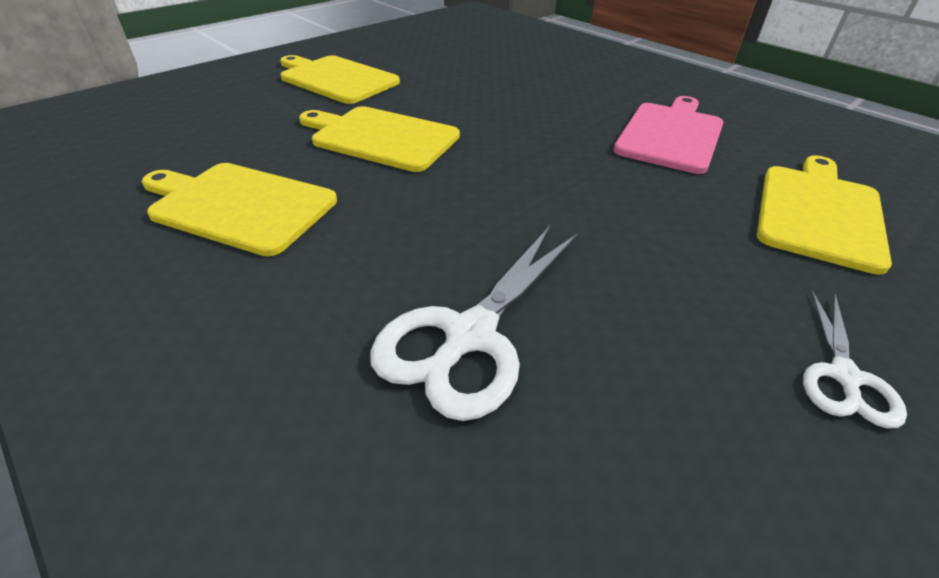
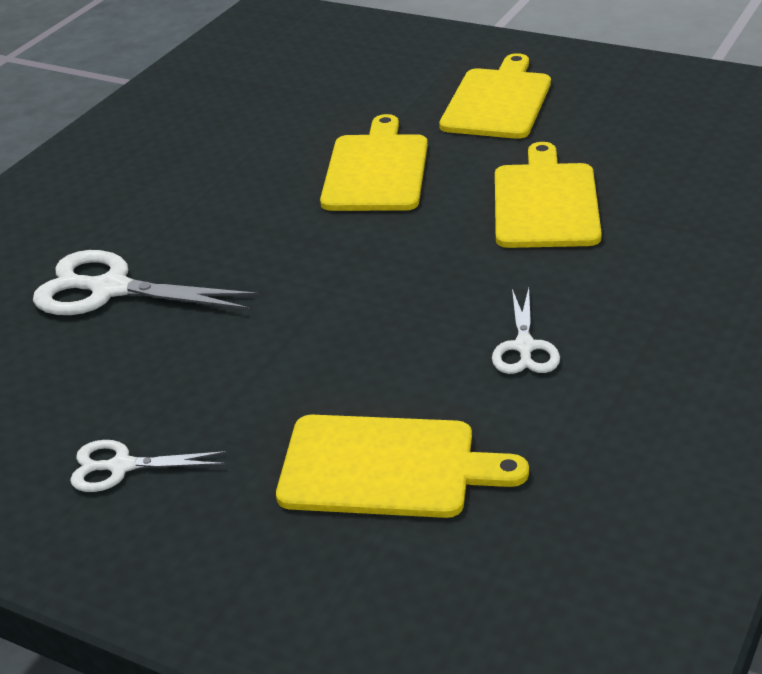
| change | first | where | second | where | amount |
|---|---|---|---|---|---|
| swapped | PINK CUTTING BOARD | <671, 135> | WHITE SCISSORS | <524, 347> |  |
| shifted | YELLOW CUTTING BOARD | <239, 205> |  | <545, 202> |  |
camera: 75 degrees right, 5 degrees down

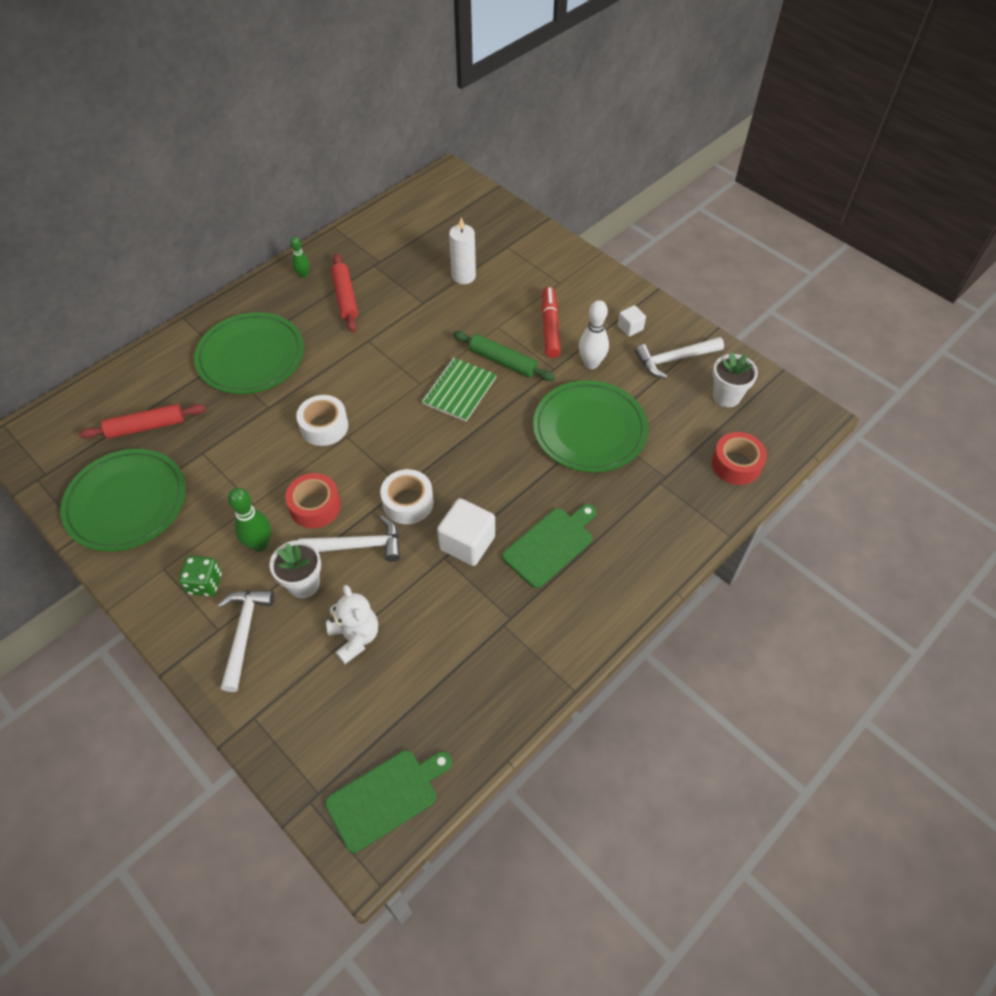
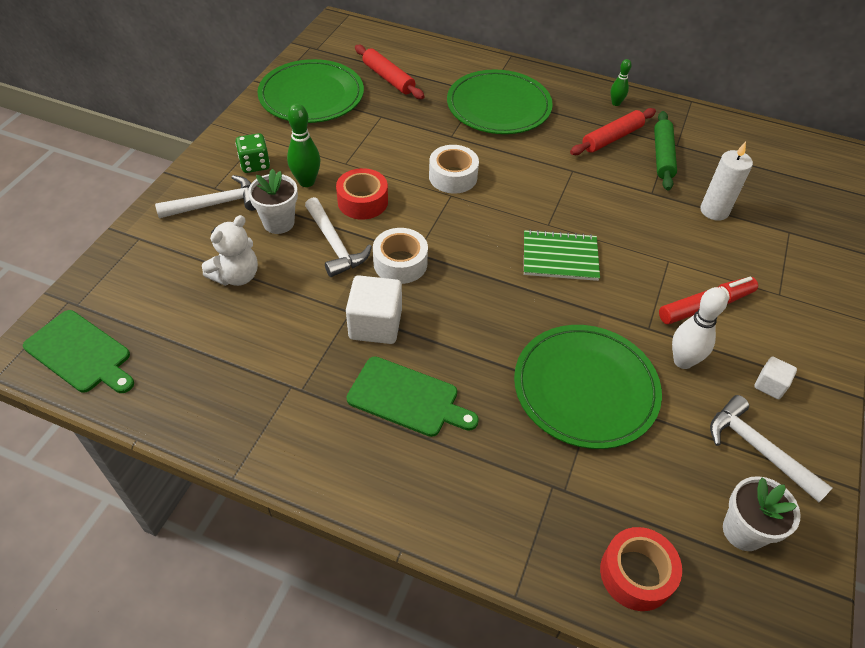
| change | first | where | second | where | amount |
|---|---|---|---|---|---|
| shifted | GREEN ROLLING PIN | <503, 361> |  | <662, 156> |  |
camera: 65 degrees right, 5 degrees down

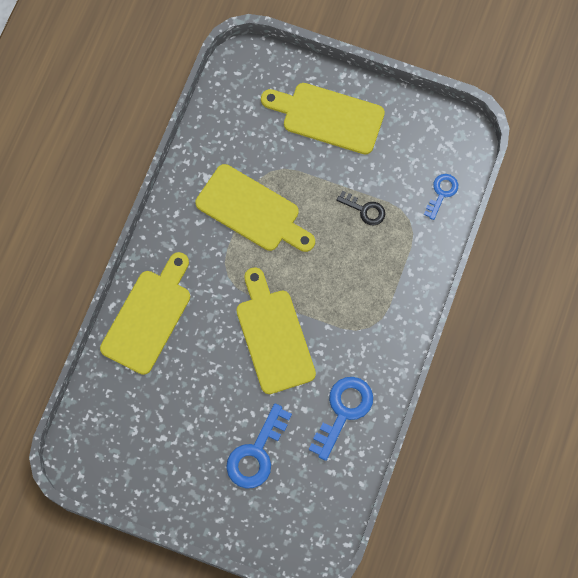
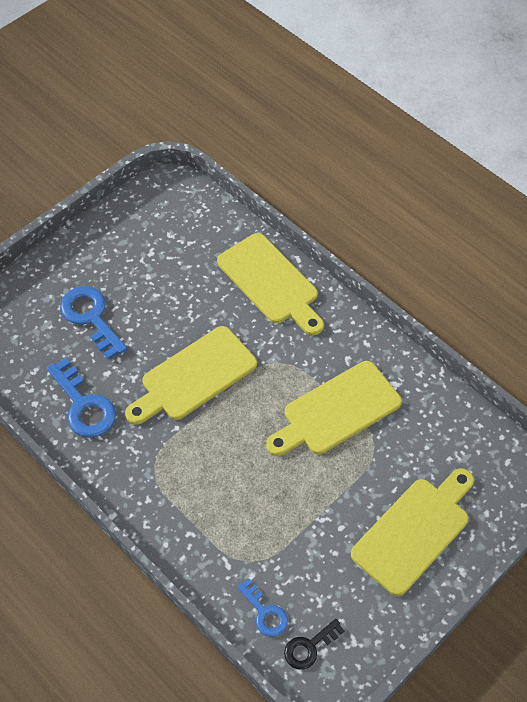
| change | first | where | second | where | amount |
|---|---|---|---|---|---|
| rotated | YELLOW CUTTING BOARD | <273, 336> |  | <194, 376> | 135 degrees clockwise |
| shifted | BLACK KEY | <365, 210> |  | <309, 647> |  |
camera: 115 degrees right, 15 degrees down

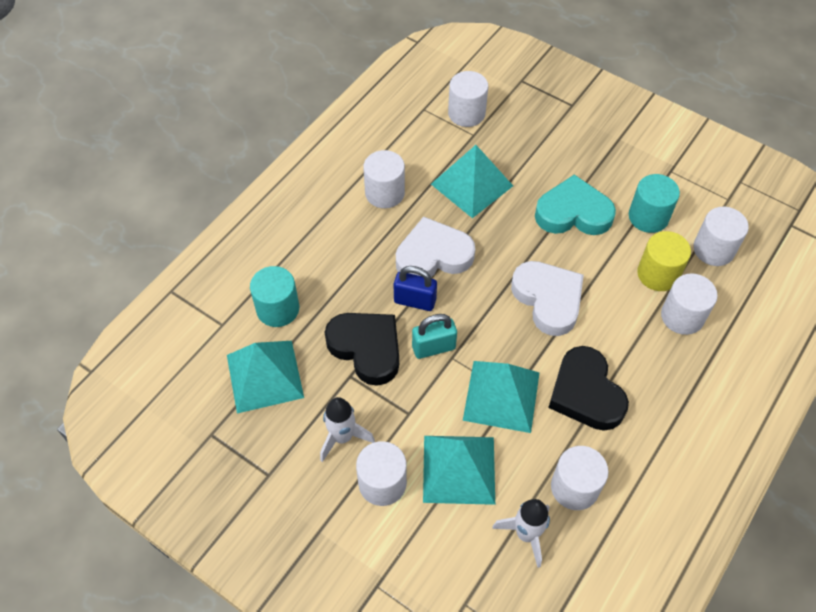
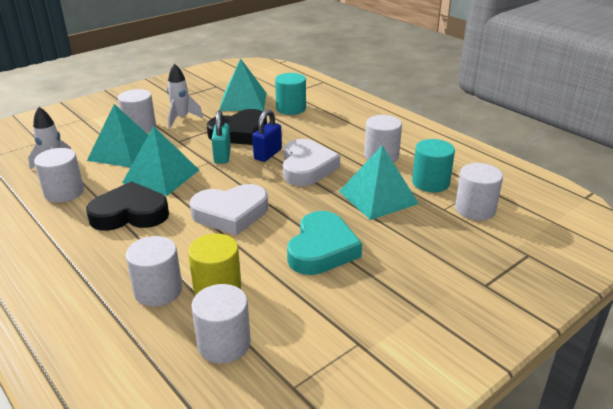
| change | first | where | second | where | amount |
|---|---|---|---|---|---|
| shifted | TURQUOISE CYLINDER | <648, 217> |  | <430, 183> |  |
camera: 105 degrees right, 25 degrees down

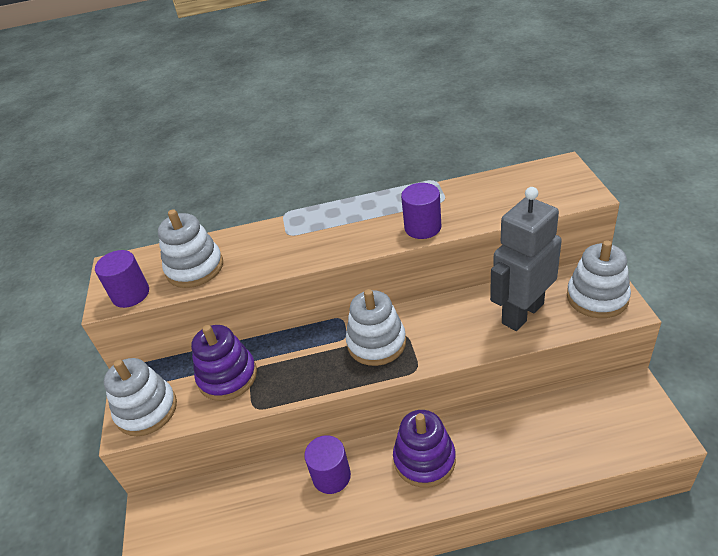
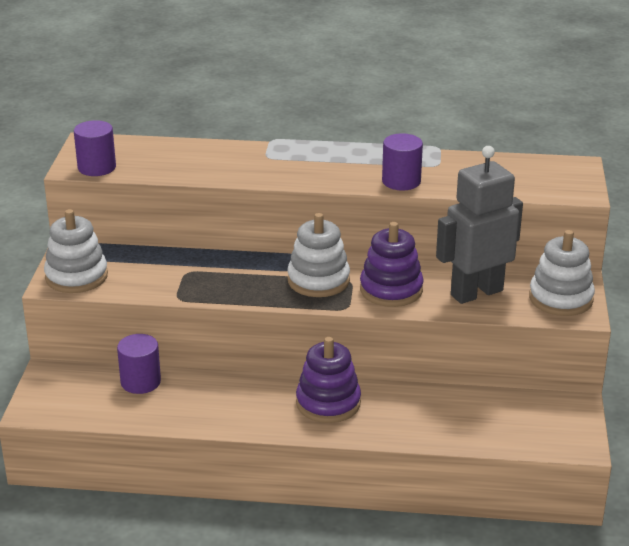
| change | first | where | second | where | amount |
|---|---|---|---|---|---|
| shifted | PURPLE CYLINDER | <331, 476> |  | <140, 382> |  |
| shifted | PURPLE STACKING TOY | <227, 376> |  | <391, 290> |  |
| gone | WHITE STACKING TOY | <195, 268> |  |  |  |
camera: 10 degrees right, 10 degrees down

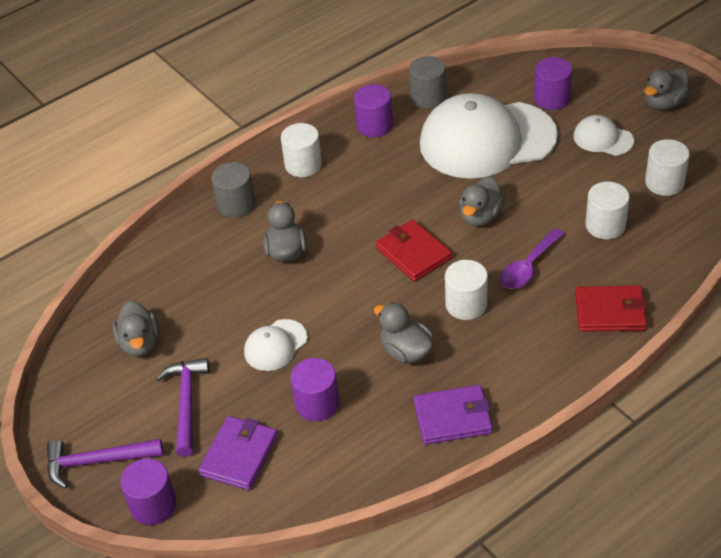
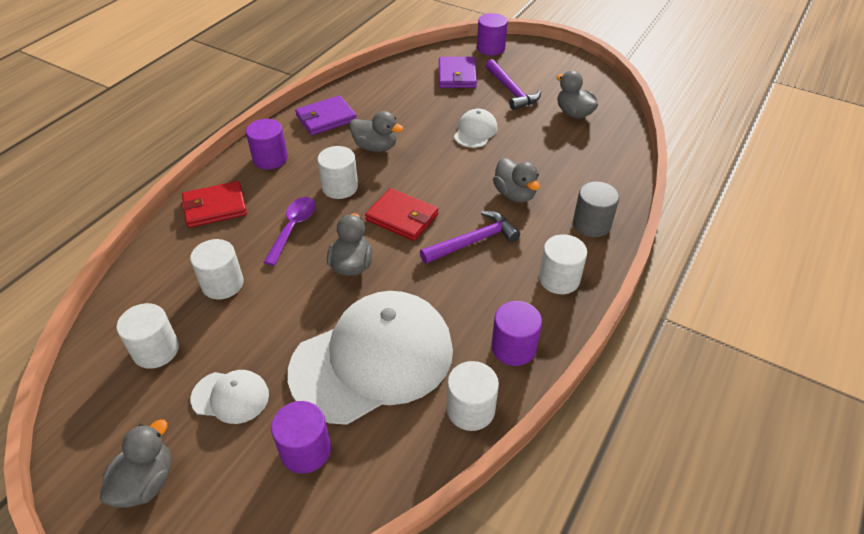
| change | first | where | second | where | amount |
|---|---|---|---|---|---|
| shifted | PURPLE CYLINDER | <317, 404> |  | <270, 159> |  |
| shifted | PURPLE HAMMER | <97, 461> |  | <473, 241> |  |
| repainted | GREY CYLINDER | <428, 97> | WHITE CYLINDER | <470, 409> |  |
camera: 155 degrees right, 0 degrees up

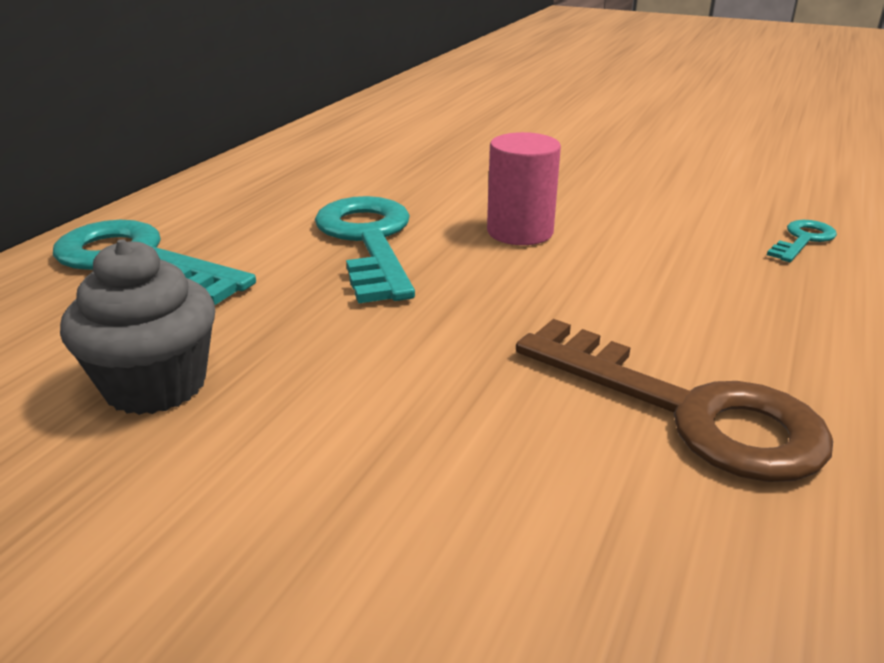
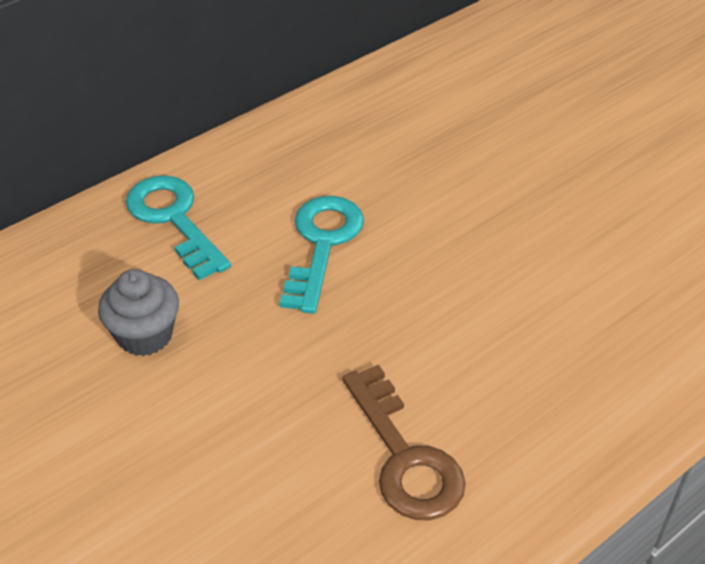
| change | first | where | second | where | amount |
|---|---|---|---|---|---|
| gone | PINK CYLINDER | <520, 232> |  |  |  |
| gone | TURQUOISE KEY | <803, 240> |  |  |  |
camera: 25 degrees right, 15 degrees up

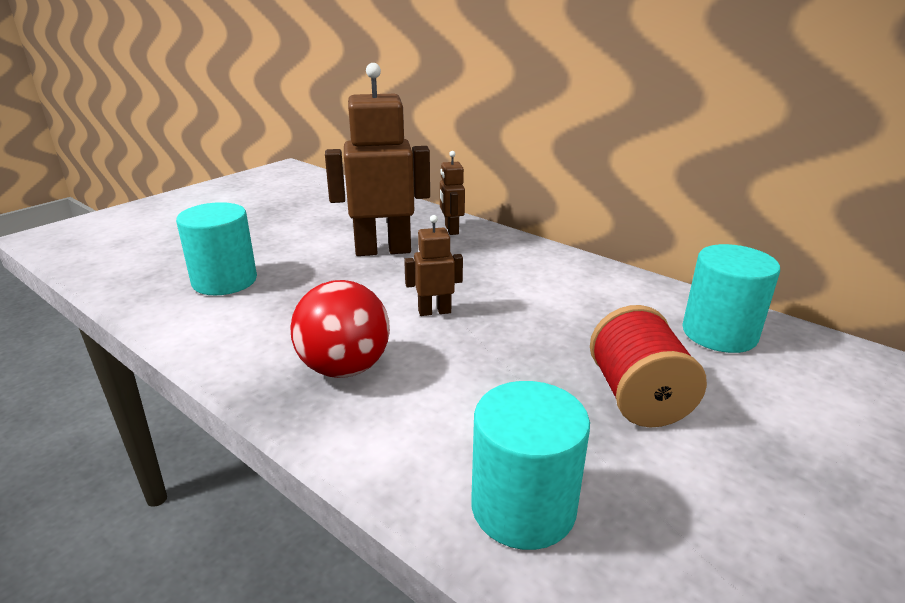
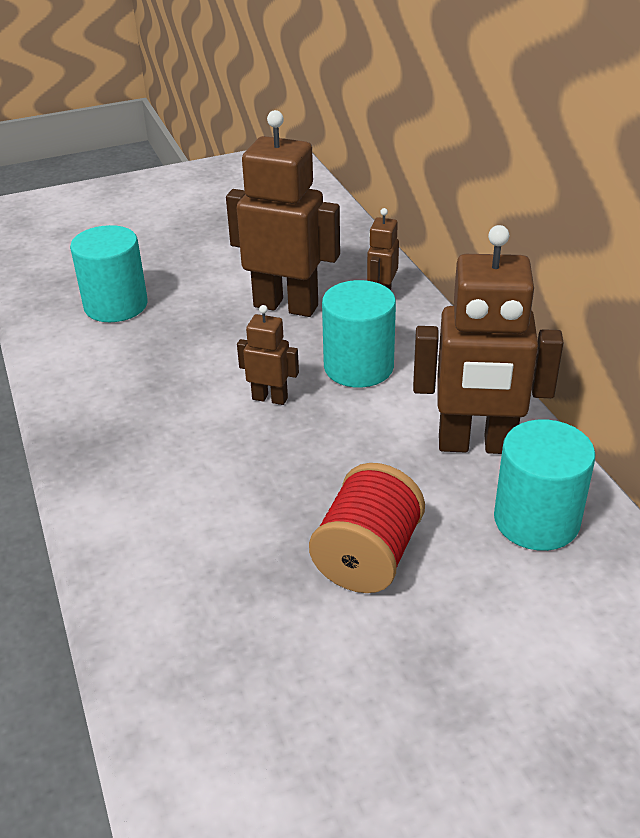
| change | first | where | second | where | amount |
|---|---|---|---|---|---|
| shifted | TURQUOISE CYLINDER | <523, 507> |  | <358, 367> |  |
| new |  |  | BROWN ROBOT | <476, 445> |  |
| gone | RED BALL | <344, 368> |  |  |  |
camera: 30 degrees right, 10 degrees up

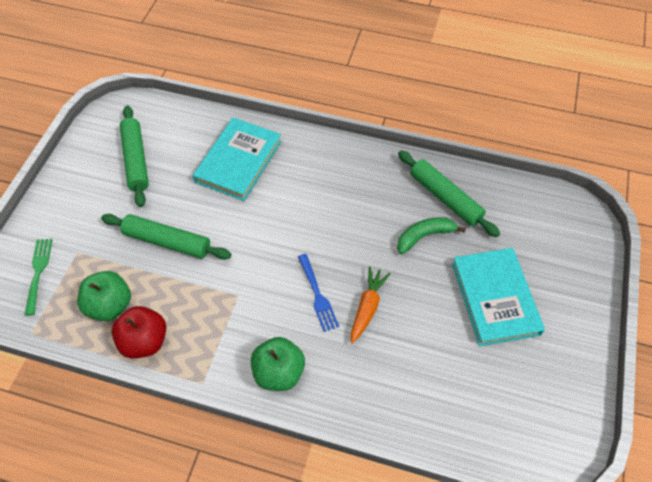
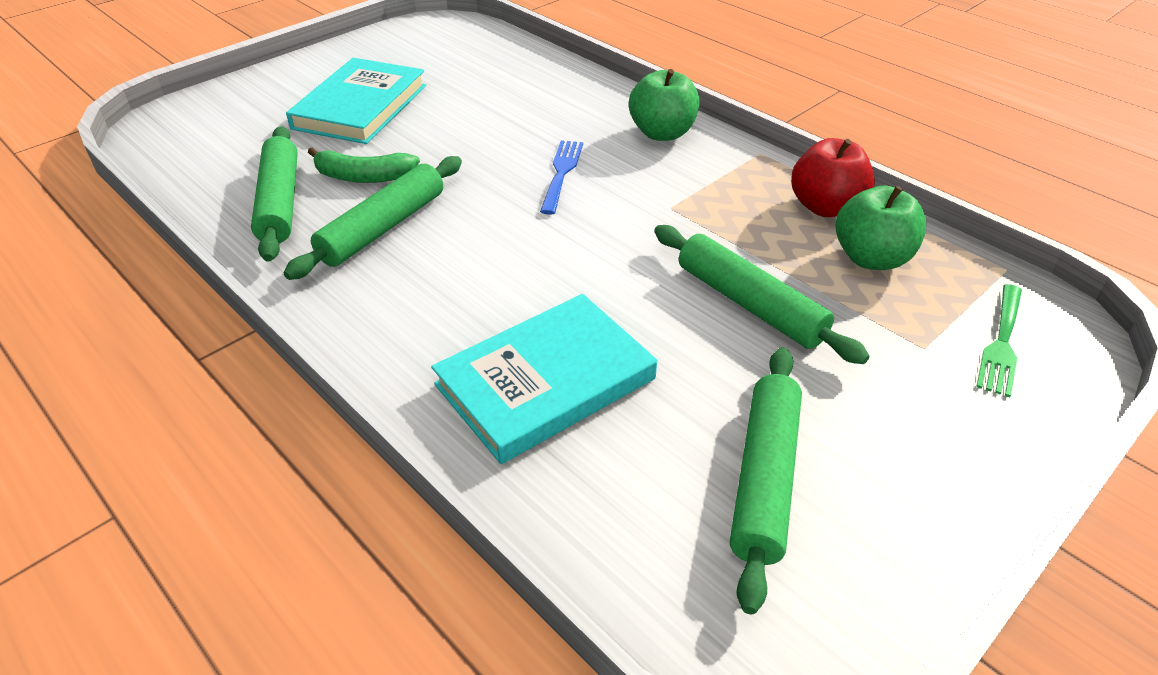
| change | first | where | second | where | amount |
|---|---|---|---|---|---|
| new |  |  | GREEN ROLLING PIN | <383, 228> |  |
| gone | ORANGE CARROT | <367, 307> |  |  |  |
camera: 150 degrees left, 15 degrees down

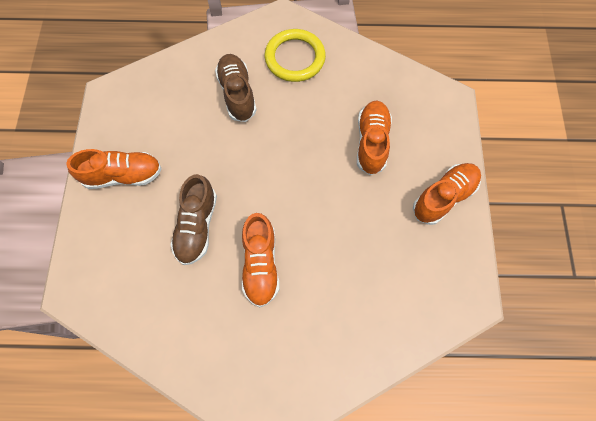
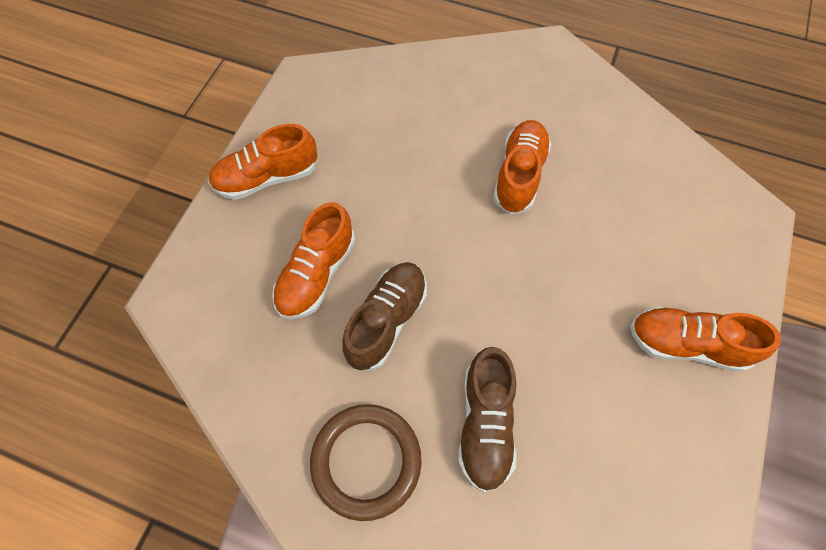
| change | first | where | second | where | amount |
|---|---|---|---|---|---|
| repainted | YELLOW RING | <295, 58> | BROWN RING | <366, 461> |  |
| shifted | BROWN SHOE | <197, 226> |  | <387, 321> |  |
camera: 160 degrees left, 5 degrees down

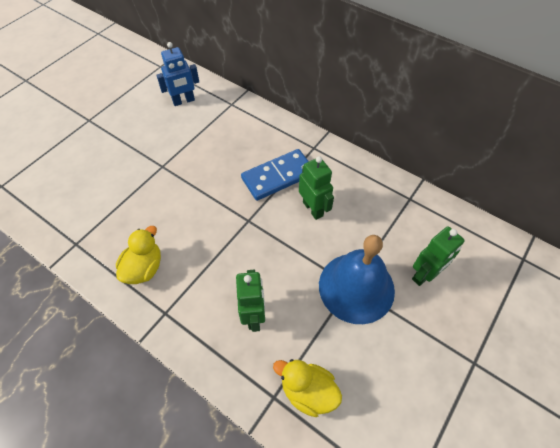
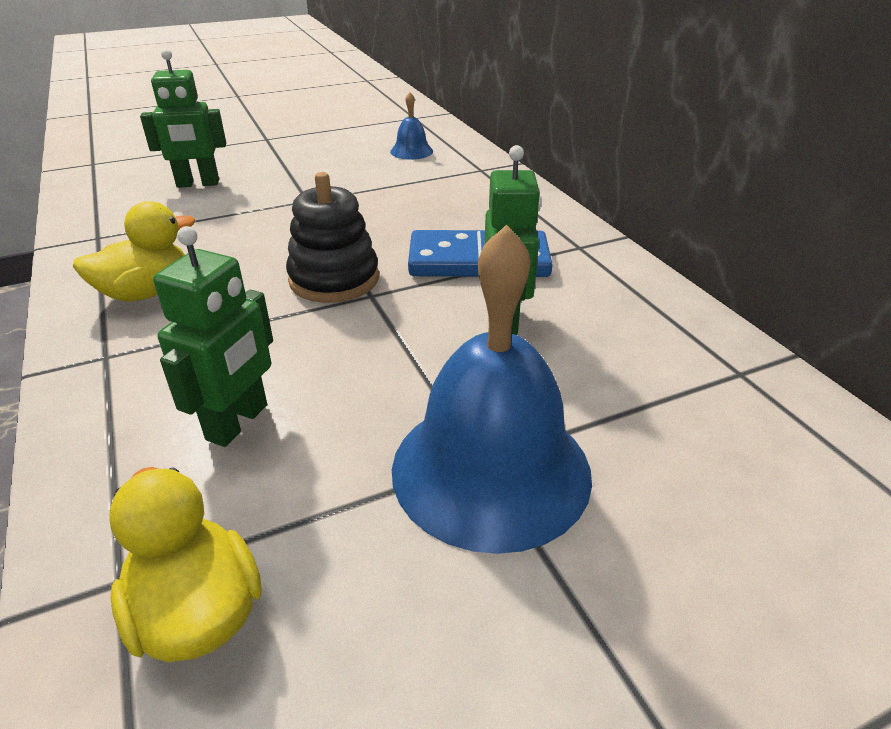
| change | first | where | second | where | amount |
|---|---|---|---|---|---|
| shifted | GREEN ROBOT | <424, 275> |  | <198, 184> |  |
| new |  |  | BLACK STACKING TOY | <334, 279> |  |
| swapped | BLUE ROBOT | <183, 101> | BLUE BELL | <411, 151> |  |
camera: 30 degrees right, 20 degrees down

